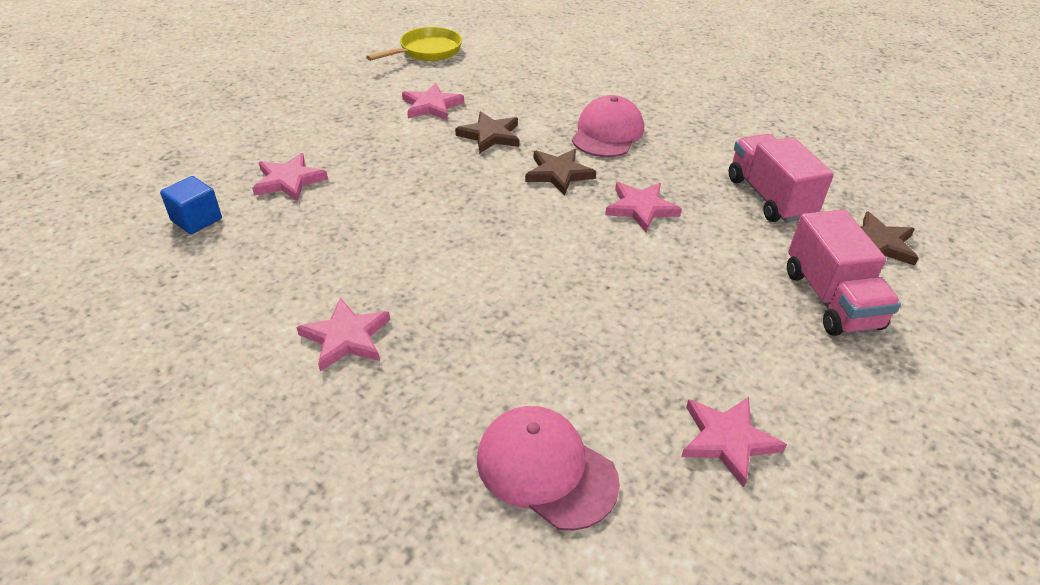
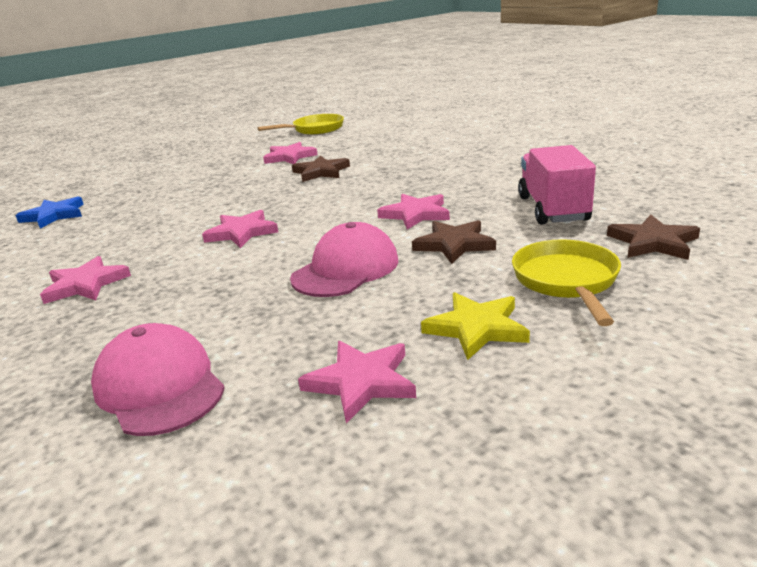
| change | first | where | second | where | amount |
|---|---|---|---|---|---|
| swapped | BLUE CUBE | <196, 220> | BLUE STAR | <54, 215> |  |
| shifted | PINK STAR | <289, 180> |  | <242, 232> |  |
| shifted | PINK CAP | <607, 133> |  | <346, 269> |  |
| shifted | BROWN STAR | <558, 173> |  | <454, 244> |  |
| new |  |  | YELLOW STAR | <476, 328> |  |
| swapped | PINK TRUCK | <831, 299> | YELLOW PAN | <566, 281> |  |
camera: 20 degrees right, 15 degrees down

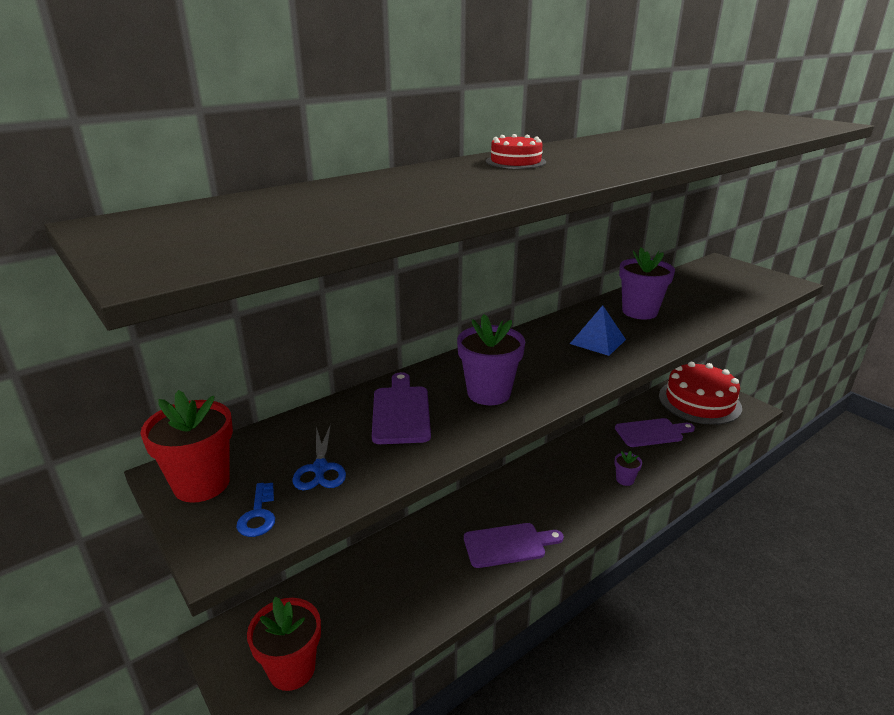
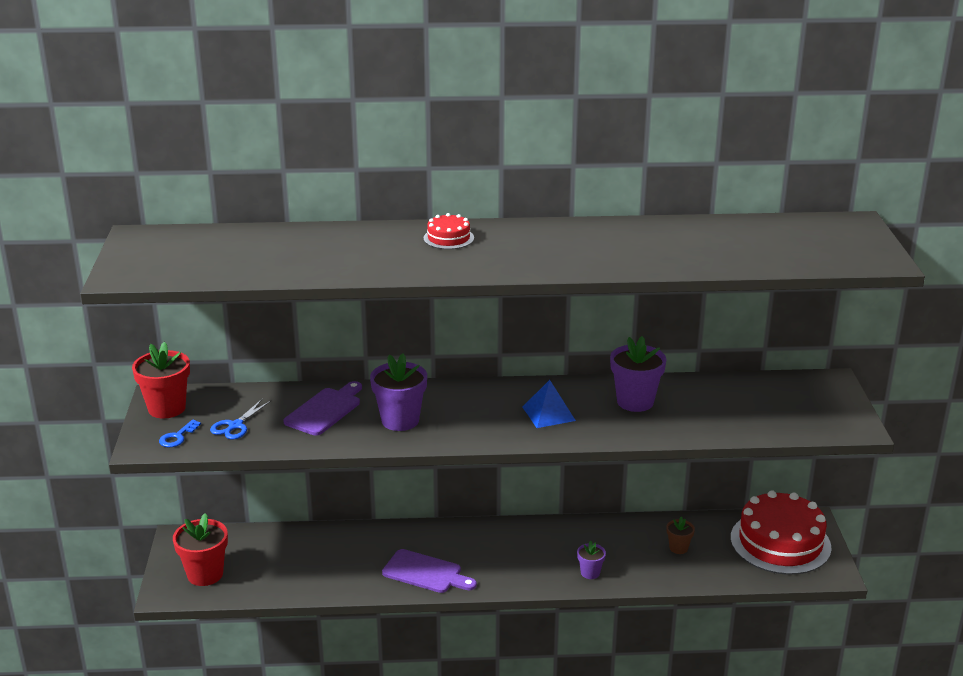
| change | first | where | second | where | amount |
|---|---|---|---|---|---|
| swapped | PURPLE CUTTING BOARD | <651, 433> | BROWN FLOWER POT | <678, 548> |  |
camera: 35 degrees right, 0 degrees up

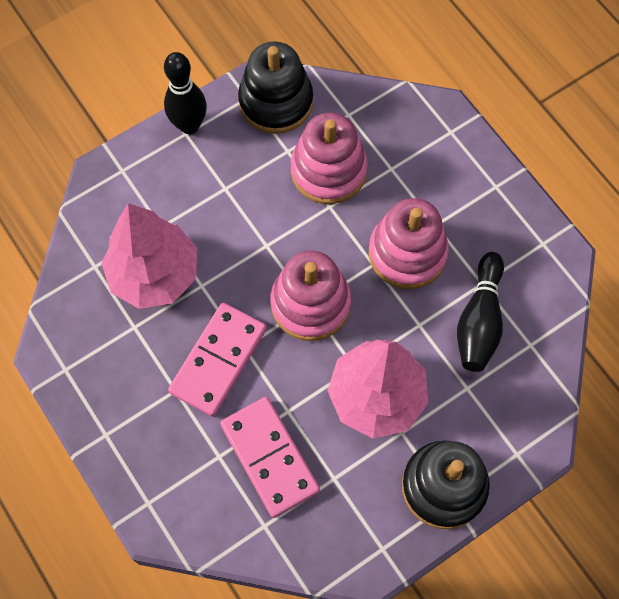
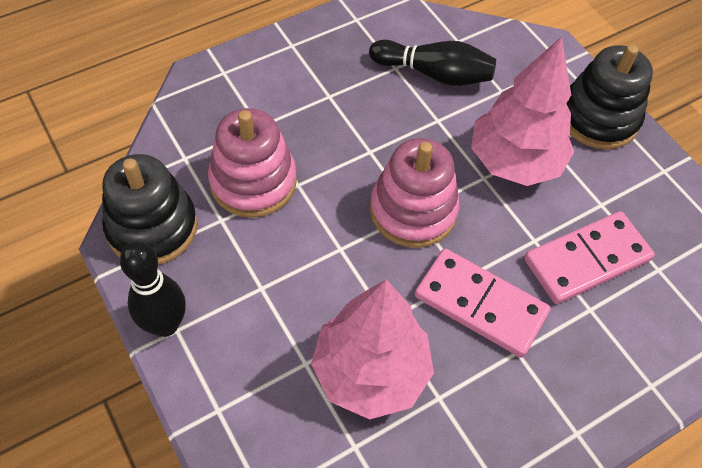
| change | first | where | second | where | amount |
|---|---|---|---|---|---|
| gone | PINK STACKING TOY | <407, 253> |  |  |  |
camera: 90 degrees left, 10 degrees down

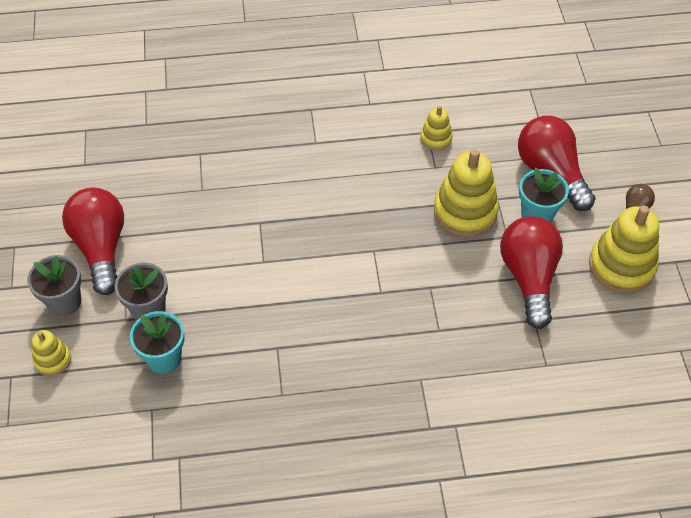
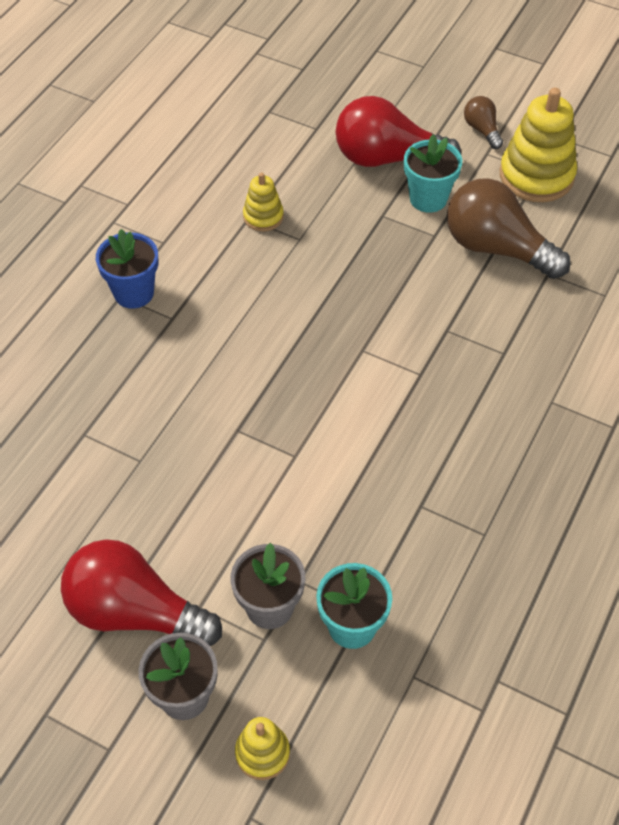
| change | first | where | second | where | amount |
|---|---|---|---|---|---|
| new |  |  | BLUE FLOWER POT | <134, 293> |  |
| repainted | RED LIGHT BULB | <529, 277> | BROWN LIGHT BULB | <496, 248> |  |
| gone | YELLOW STACKING TOY | <465, 211> |  |  |  |
camera: 55 degrees left, 0 degrees up

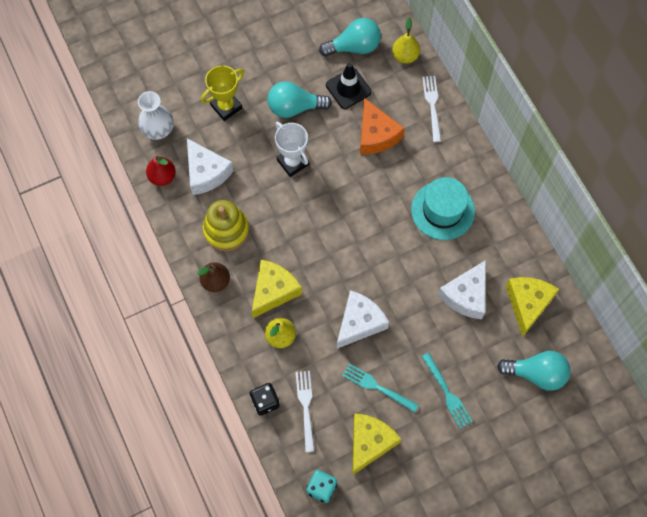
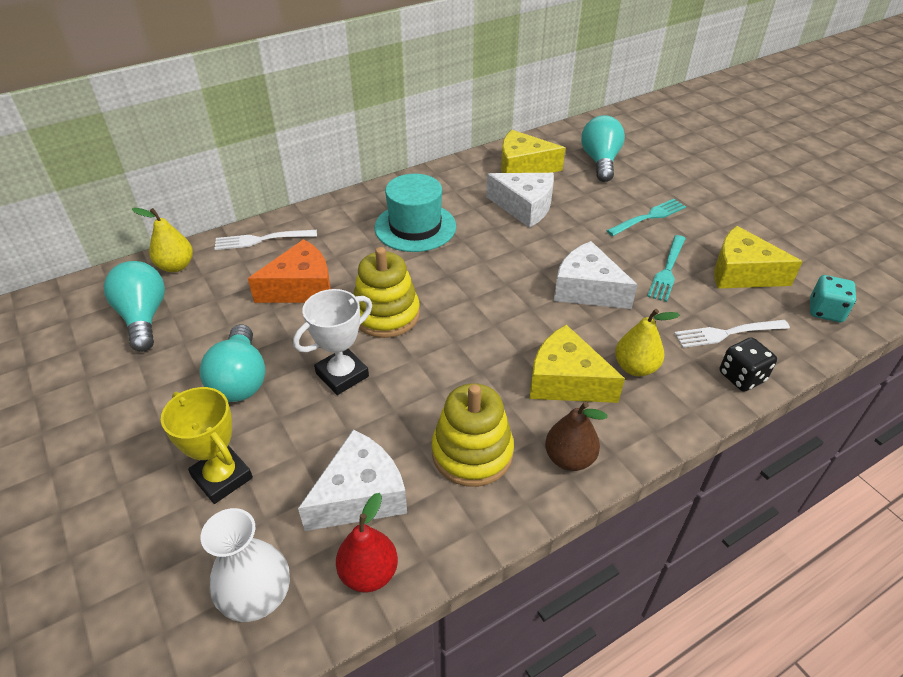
| change | first | where | second | where | amount |
|---|---|---|---|---|---|
| new |  |  | YELLOW STACKING TOY | <386, 314> |  |
| gone | BLACK TRAFFIC CONE | <348, 88> |  |  |  |
camera: 95 degrees left, 25 degrees down

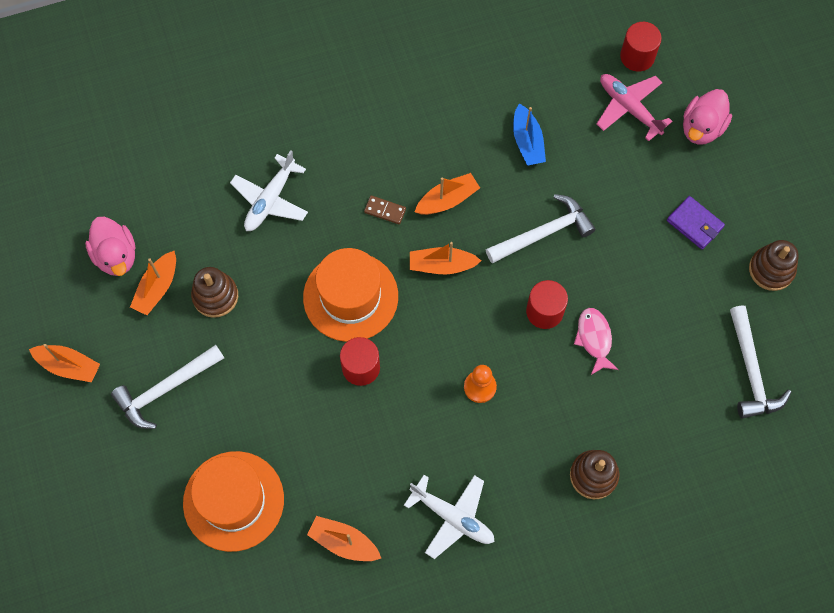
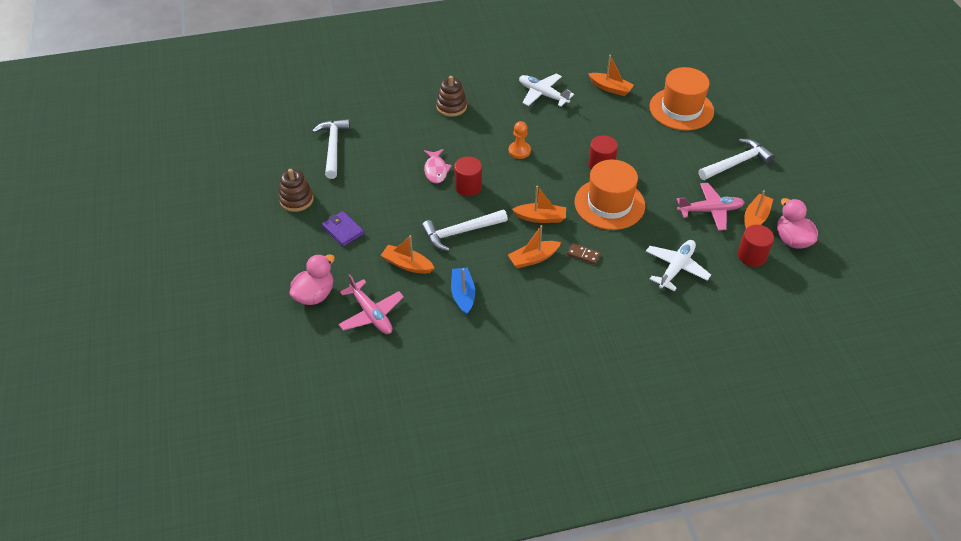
| change | first | where | second | where | amount |
|---|---|---|---|---|---|
| shifted | ORANGE BOAT | <68, 366> |  | <407, 264> |  |
| swapped | BROWN STACKING TOY | <215, 296> | PINK PLANE | <710, 210> |  |
| shifted | RED CYLINDER | <637, 56> |  | <752, 256> |  |
camera: 175 degrees left, 20 degrees down

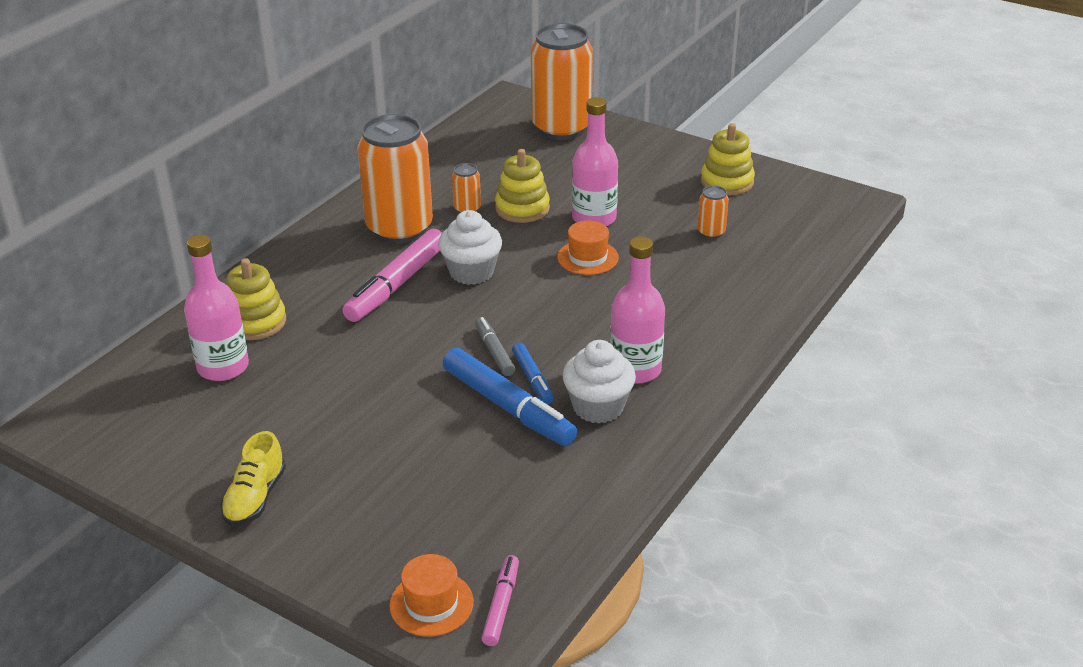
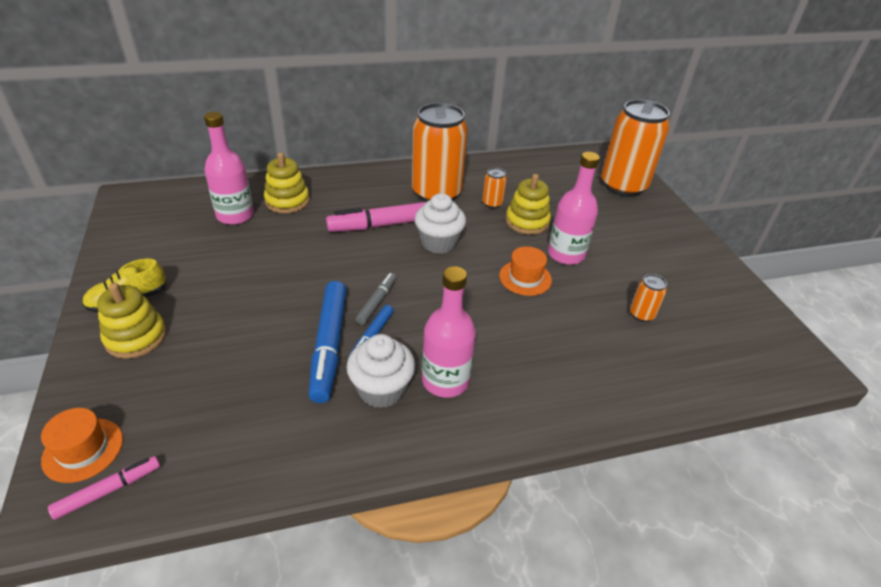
| change | first | where | second | where | amount |
|---|---|---|---|---|---|
| shifted | YELLOW STACKING TOY | <727, 182> |  | <136, 337> |  |
camera: 40 degrees right, 5 degrees up

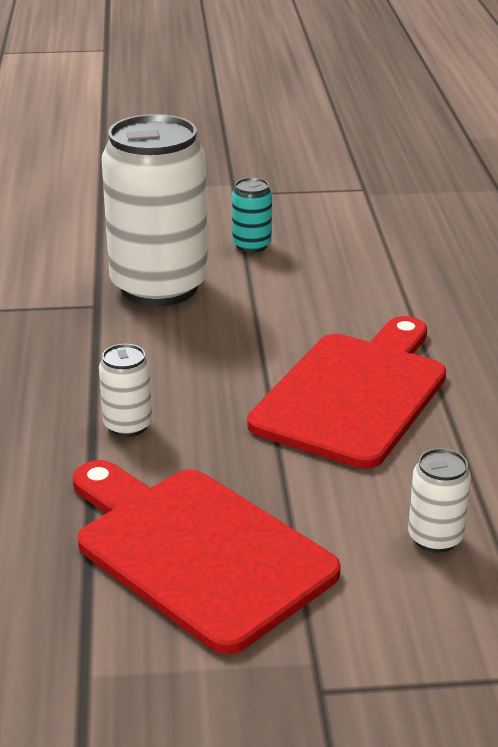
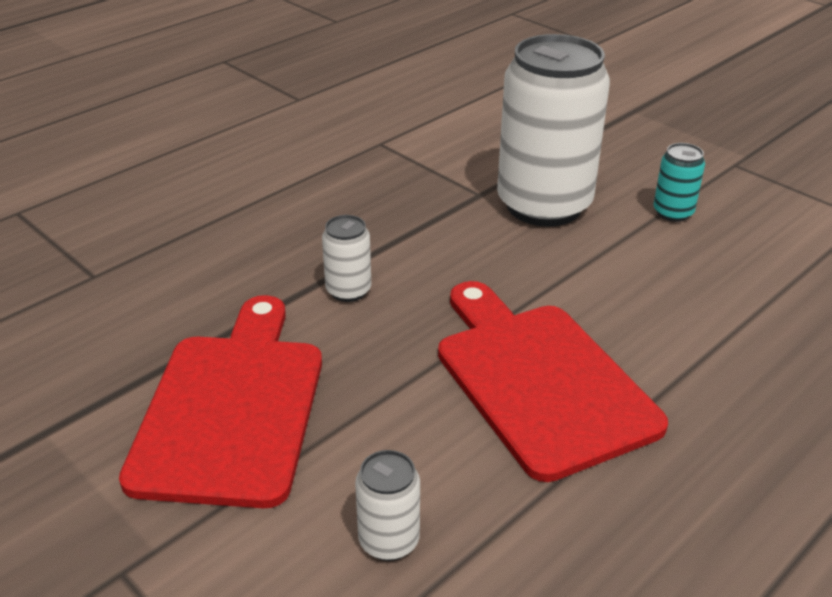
| change | first | where | second | where | amount |
|---|---|---|---|---|---|
| rotated | RED CUTTING BOARD | <354, 394> |  | <539, 380> | 105 degrees counterclockwise |
camera: 50 degrees right, 5 degrees up

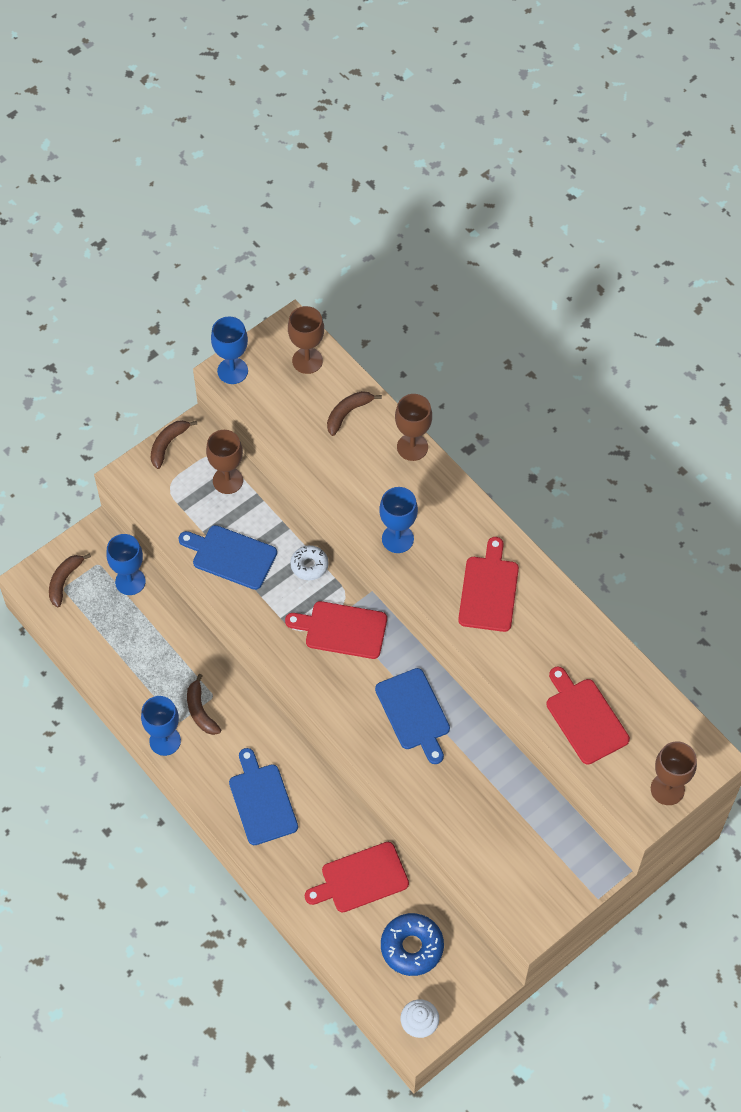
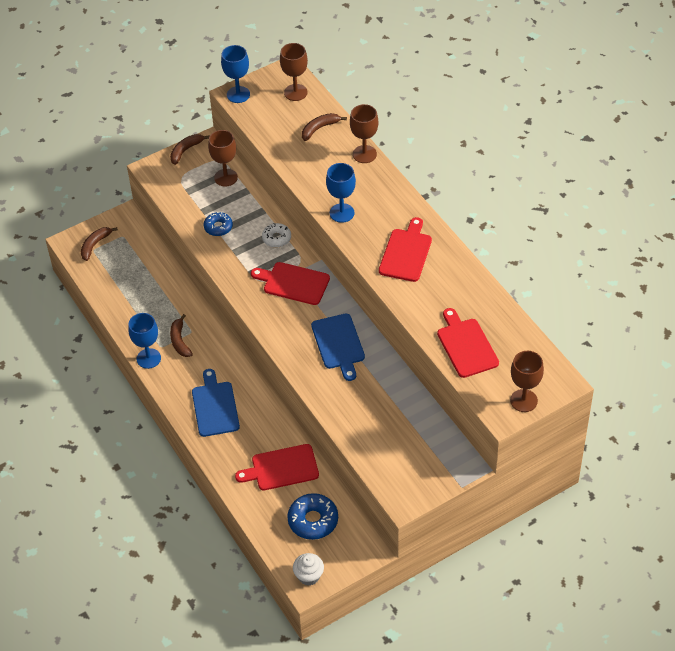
| change | first | where | second | where | amount |
|---|---|---|---|---|---|
| swapped | BLUE CUTTING BOARD | <231, 556> | BLUE DONUT | <218, 227> |  |
| gone | BLUE GOBLET | <130, 581> |  |  |  |
camera: 10 degrees right, 10 degrees down

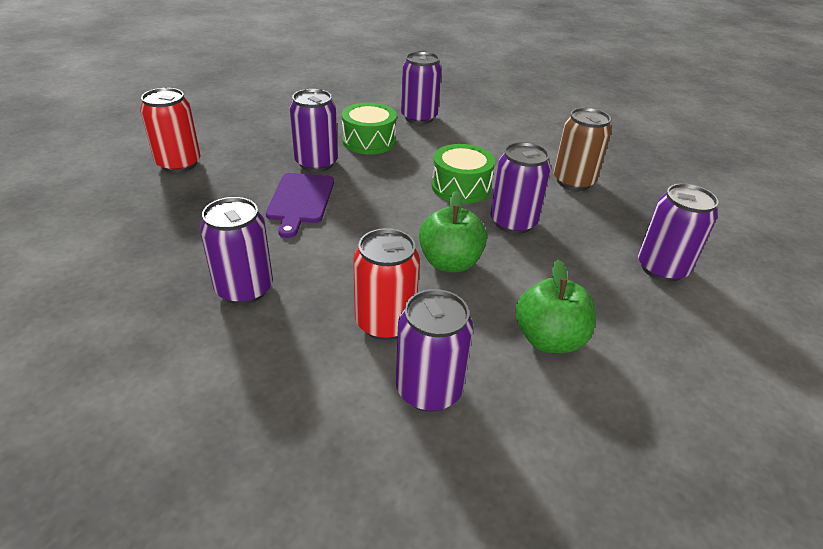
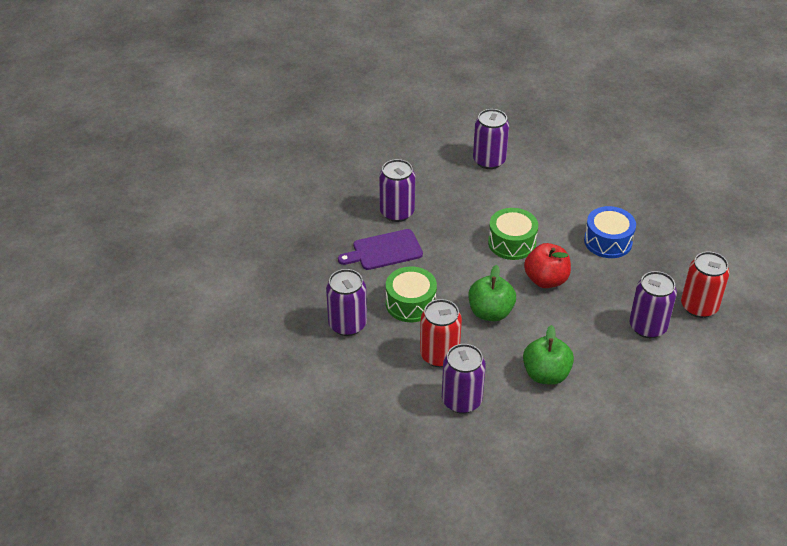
| change | first | where | second | where | amount |
|---|---|---|---|---|---|
| rotated | PURPLE CUTTING BOARD | <300, 200> |  | <384, 251> | 60 degrees clockwise |
| shifted | GREEN DRUM | <369, 141> |  | <410, 303> |  |
| swapped | PURPLE CAN | <513, 222> | RED APPLE | <546, 280> |  |
| swapped | BROWN CAN | <573, 181> | BLUE DRUM | <608, 241> |  |
| shifted | RED CAN | <179, 164> |  | <699, 307> |  |
camera: 10 degrees right, 5 degrees up

